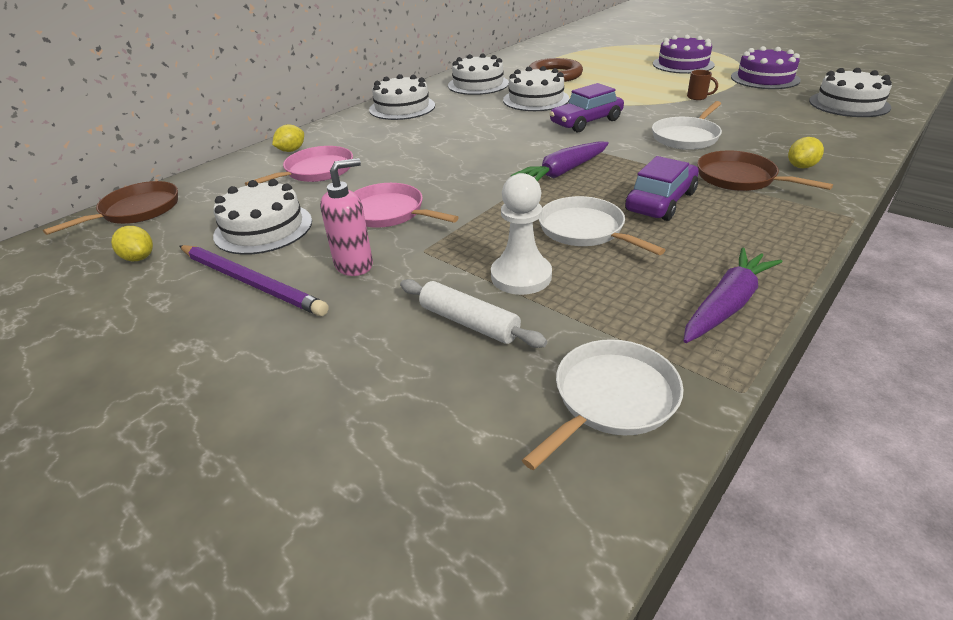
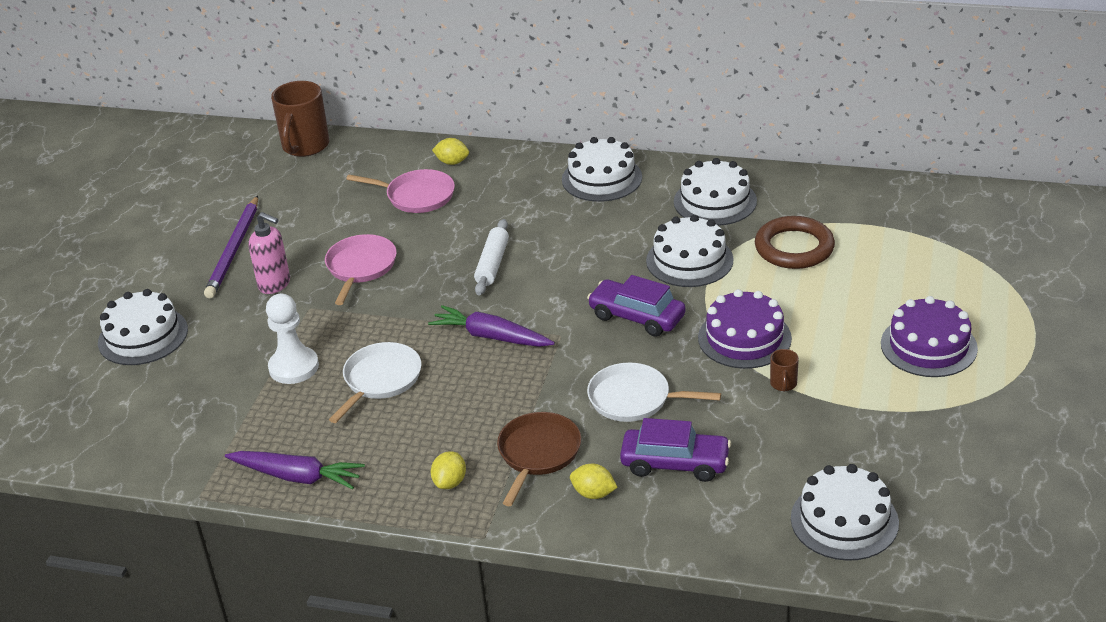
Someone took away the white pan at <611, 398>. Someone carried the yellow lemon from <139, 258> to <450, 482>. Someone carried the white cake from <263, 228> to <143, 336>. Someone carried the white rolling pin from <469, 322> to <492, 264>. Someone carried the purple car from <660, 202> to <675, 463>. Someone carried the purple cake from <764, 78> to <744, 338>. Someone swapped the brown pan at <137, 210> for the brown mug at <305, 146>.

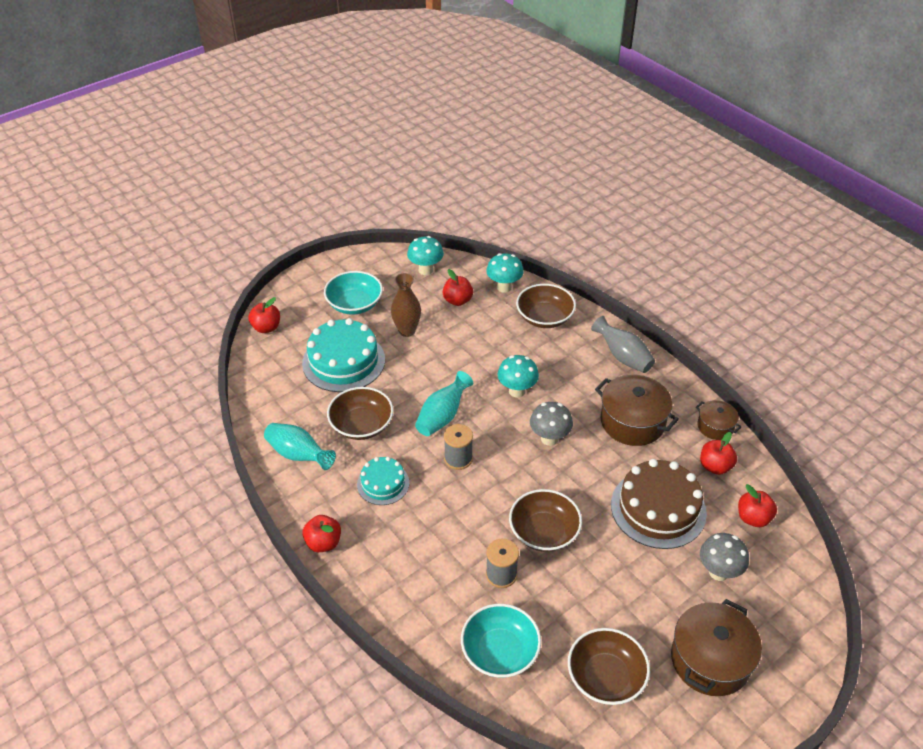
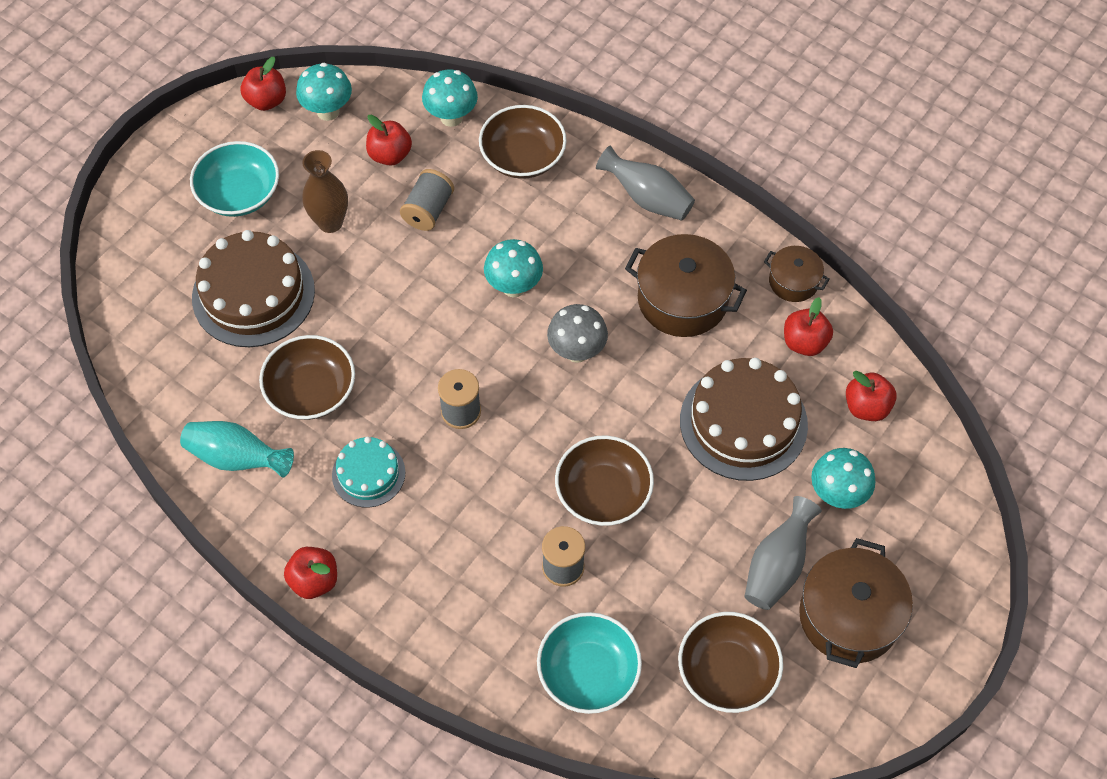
Someone took away the turquoise vase at <442, 416>. Someone put down the grey spool at <428, 210>. Someone put down the grey vase at <777, 566>. Someone carried the red apple from <266, 327> to <266, 100>. Someone repainted the turquoise cake at <343, 361>, which became the brown cake at <253, 294>. Someone repainted the grey mushroom at <718, 572>, which became the turquoise mushroom at <837, 495>.

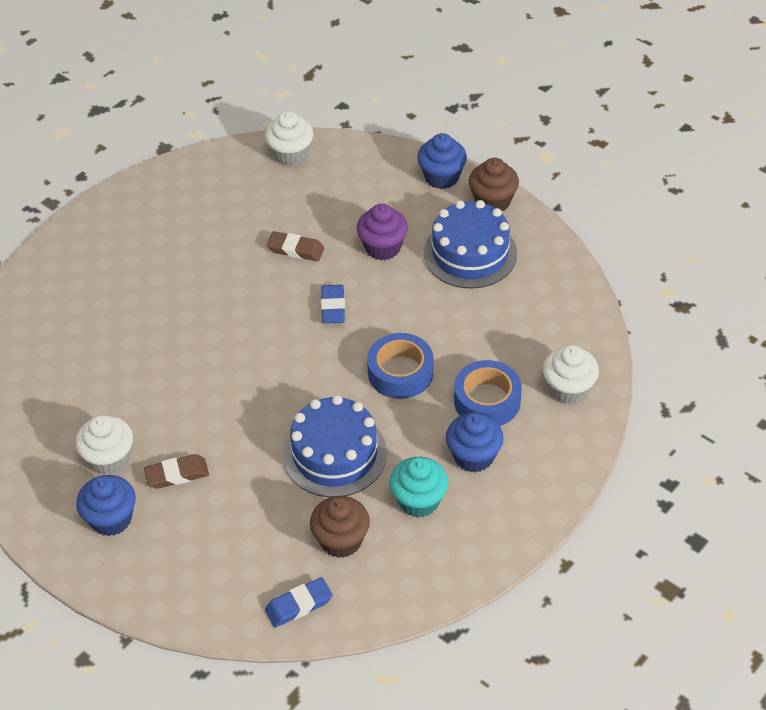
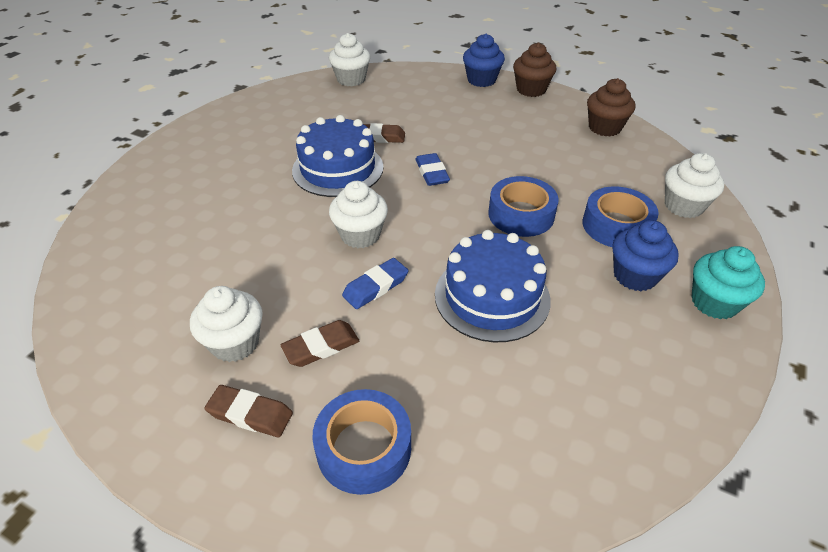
Someone took away the purple cupcake at <383, 247>. Someone put down the blue tape at <364, 448>. Someone put down the white cupcake at <360, 235>. Someone carried the blue eraser from <298, 605> to <375, 287>. Someone carried the brown cupcake from <341, 540> to <604, 128>. Someone carried the turquoise cupcake from <419, 500> to <714, 302>. Someone carried the blue cake from <470, 253> to <338, 169>. Someone swapped the blue cupcake at <111, 519> for the brown eraser at <250, 414>.

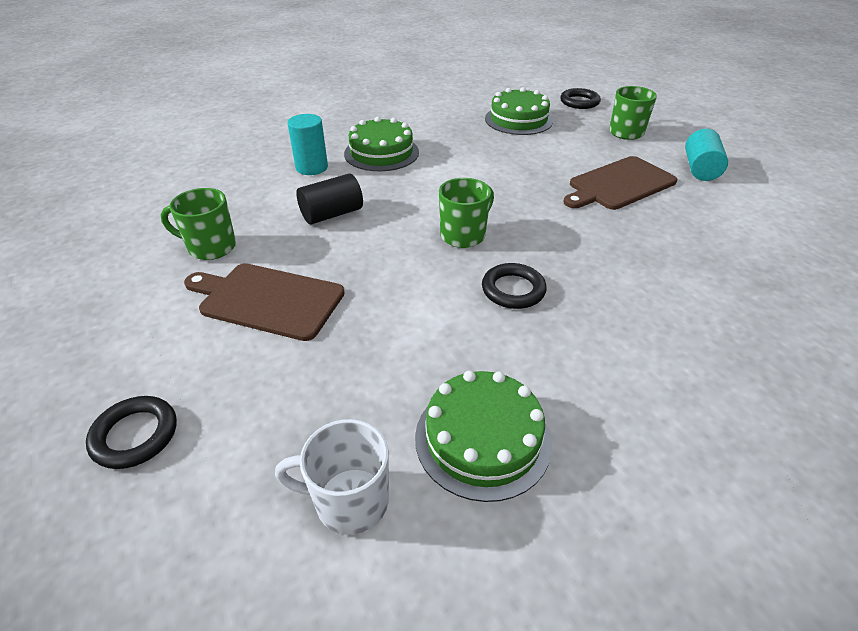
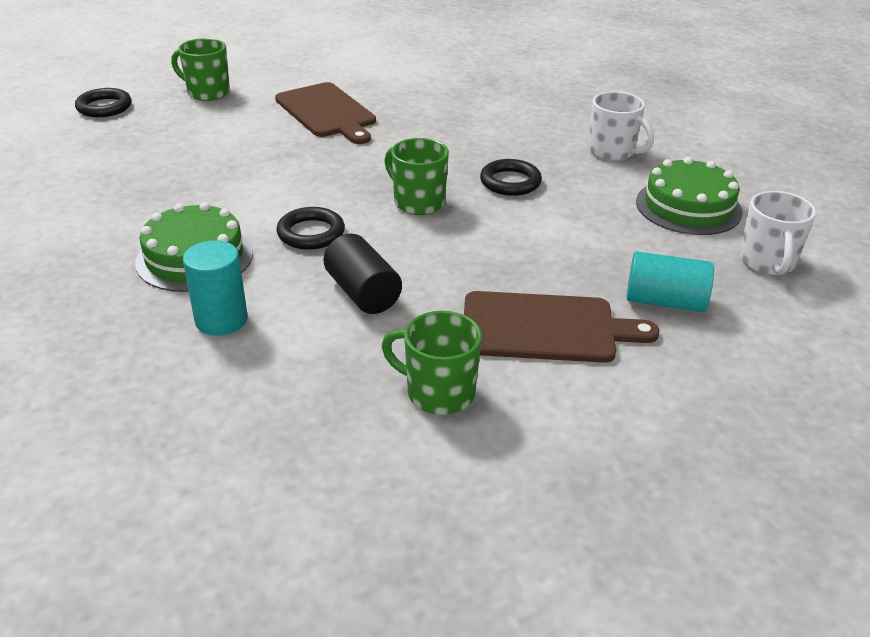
Someone took away the green cake at <518, 120>. Someone put down the white mug at <612, 152>. Someone carried the black ring from <135, 435> to <311, 233>. Someone carried the turquoise cylinder from <700, 169> to <665, 301>. Someone rotated the green mug at <210, 247> by 105 degrees clockwise. Someone rotated the brown cutting board at <267, 300> by 105 degrees counterclockwise.

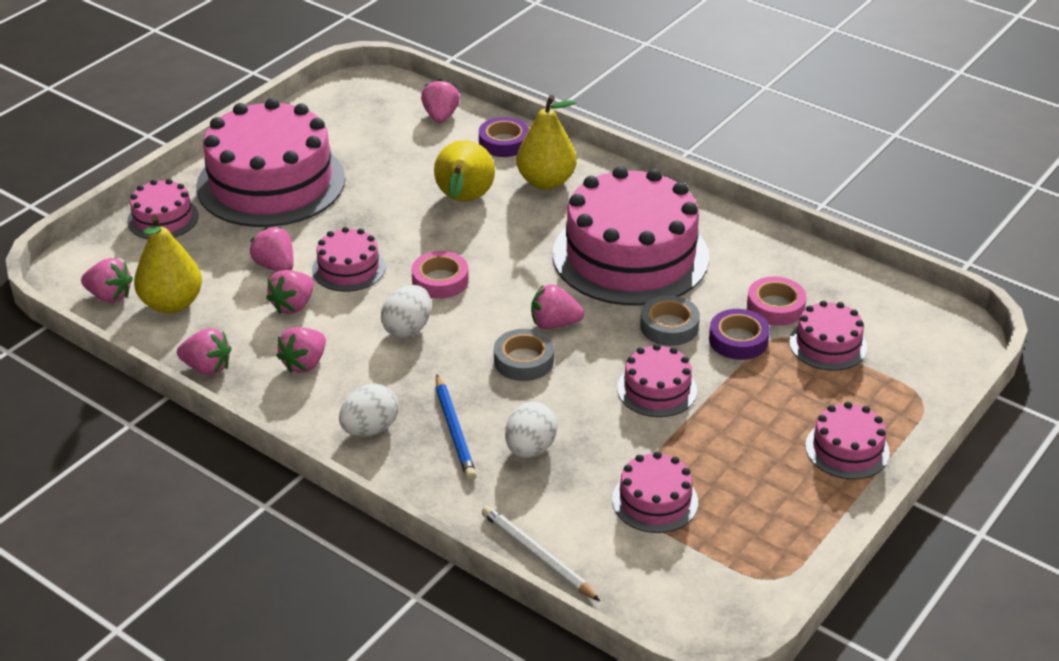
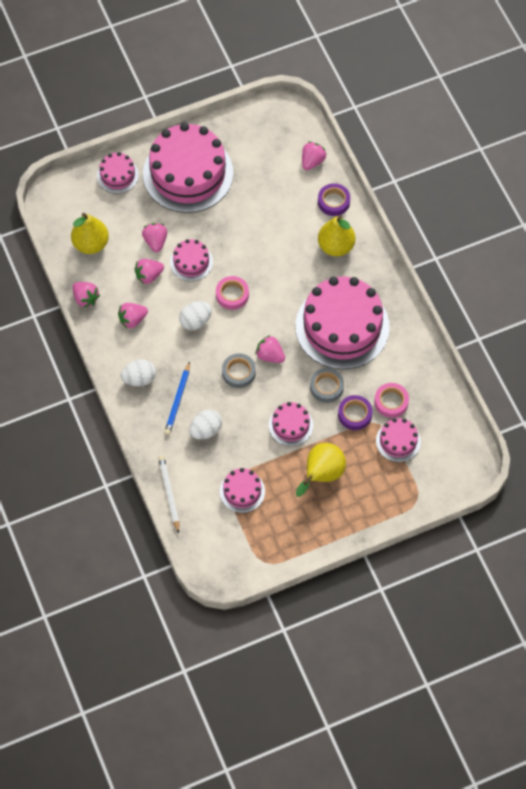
Someone took away the pink strawberry at <110, 296>. Someone took away the pink cake at <847, 449>. Someone carried the yellow pear from <464, 200> to <321, 475>.

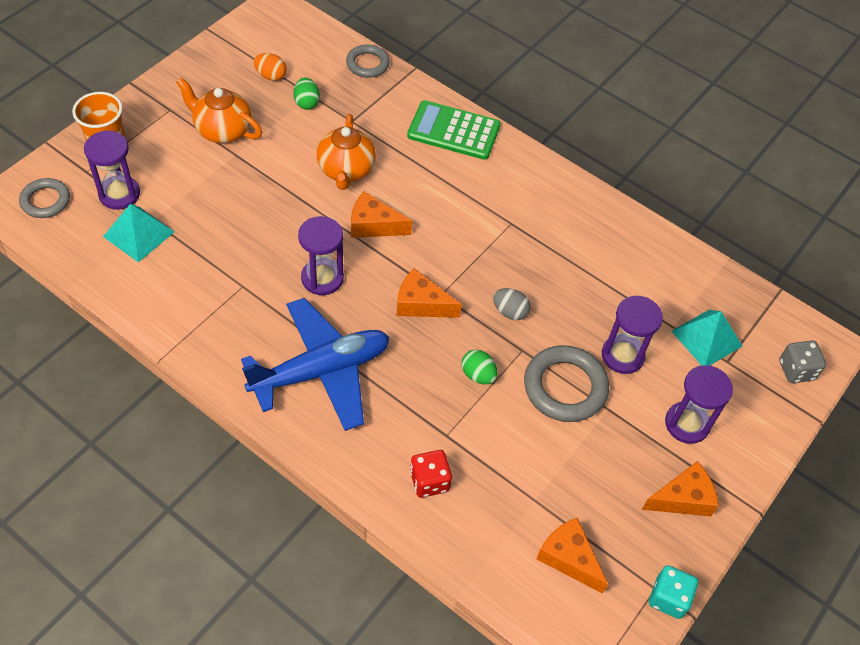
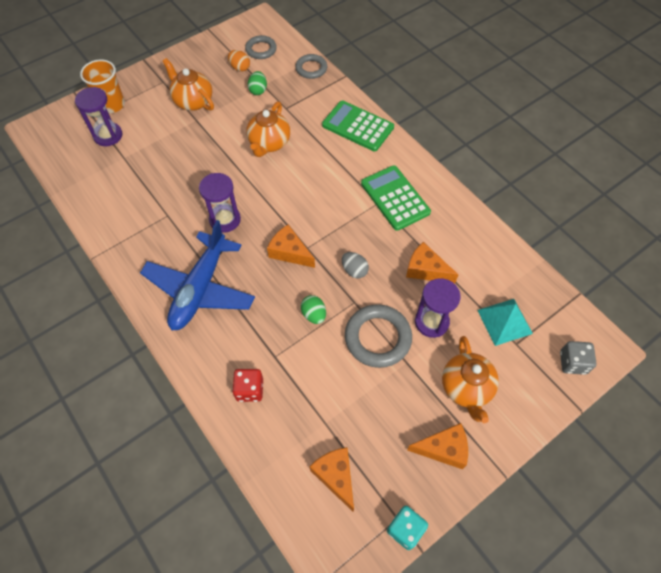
Someone took away the turquoise pyramid at <138, 234>. Someone put down the green calculator at <395, 198>. Someone carried the grey ring from <45, 201> to <261, 49>. Someone carried the orange cheese from <373, 225> to <426, 270>. Someone swapped the purple hourglass at <687, 424> for the orange teapot at <466, 388>. Someone rotated the blue plane at <321, 371> by 120 degrees clockwise.

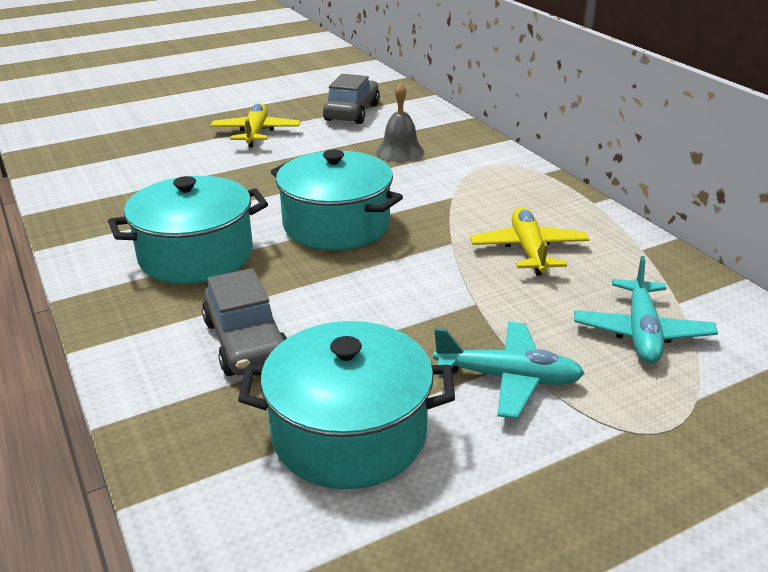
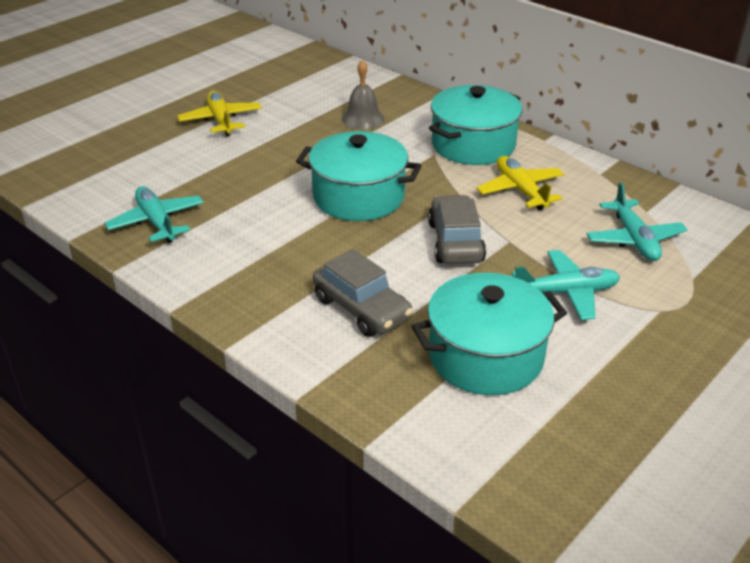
Someone put down the turquoise plane at <156, 222>. Someone carried the turquoise pot from <196, 255> to <473, 145>. Someone carried the grey car from <352, 112> to <455, 242>.

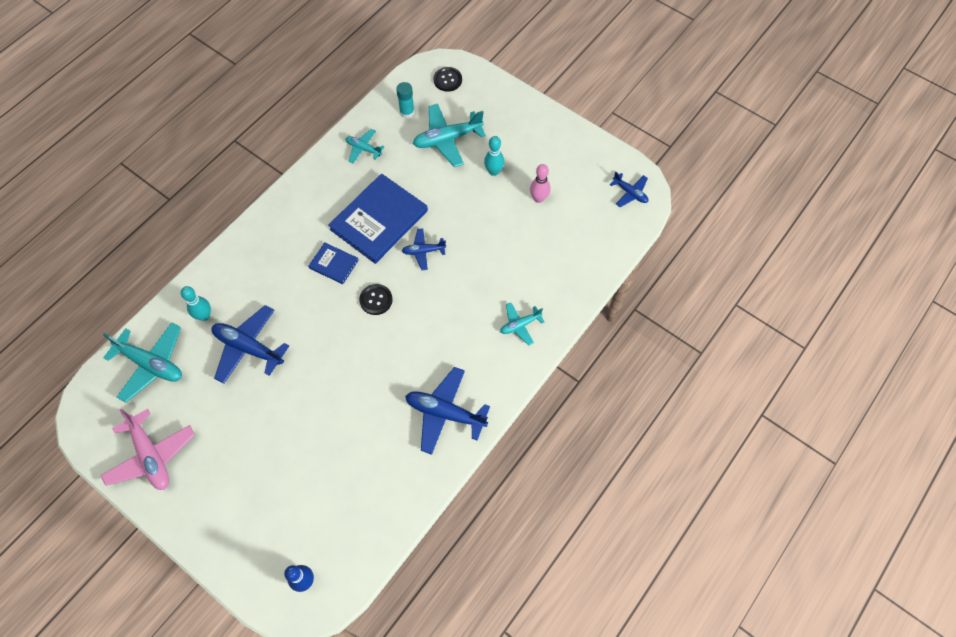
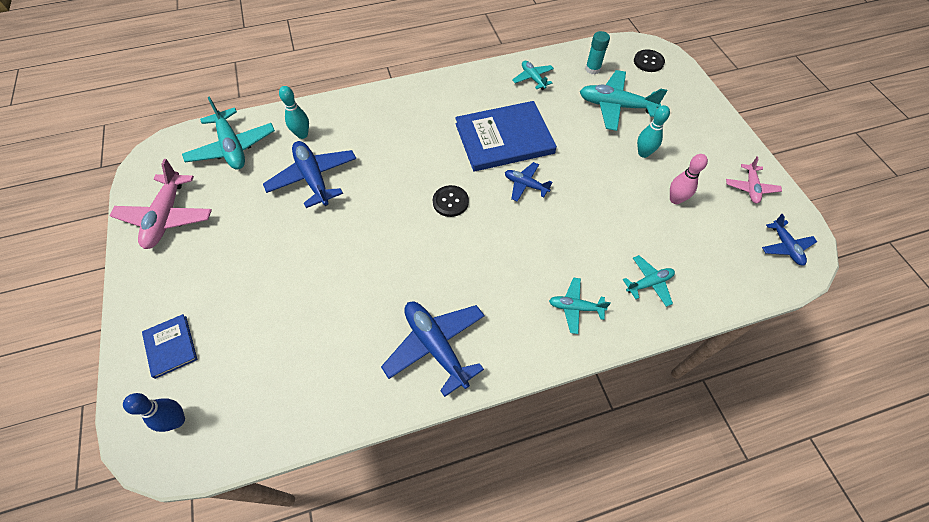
Someone put down the turquoise plane at <649, 283>. Someone put down the pink plane at <750, 188>. Someone carried the blue book from <334, 264> to <171, 346>.

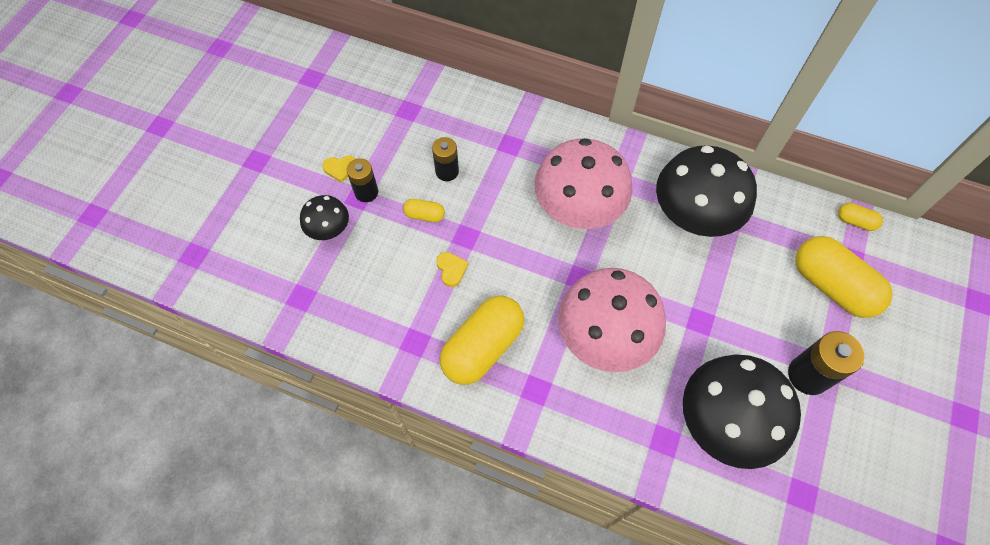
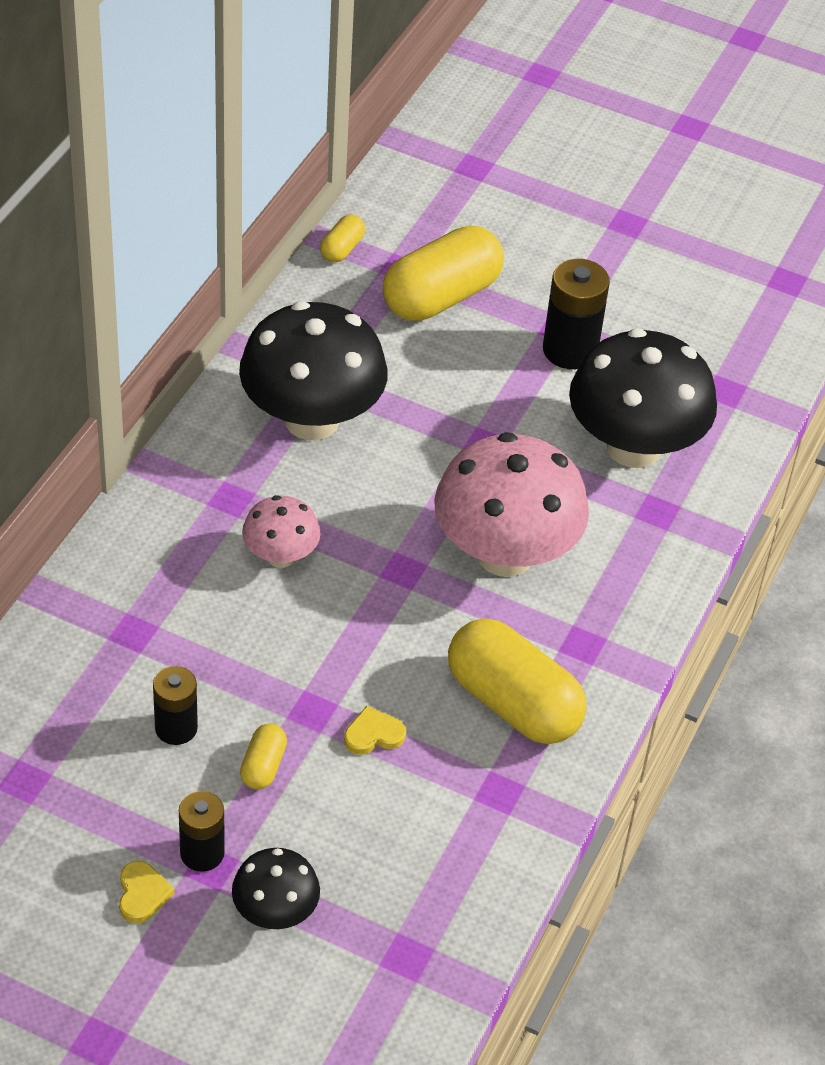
Someone scaled the pink mushroom at <578, 210> by 0.51.

